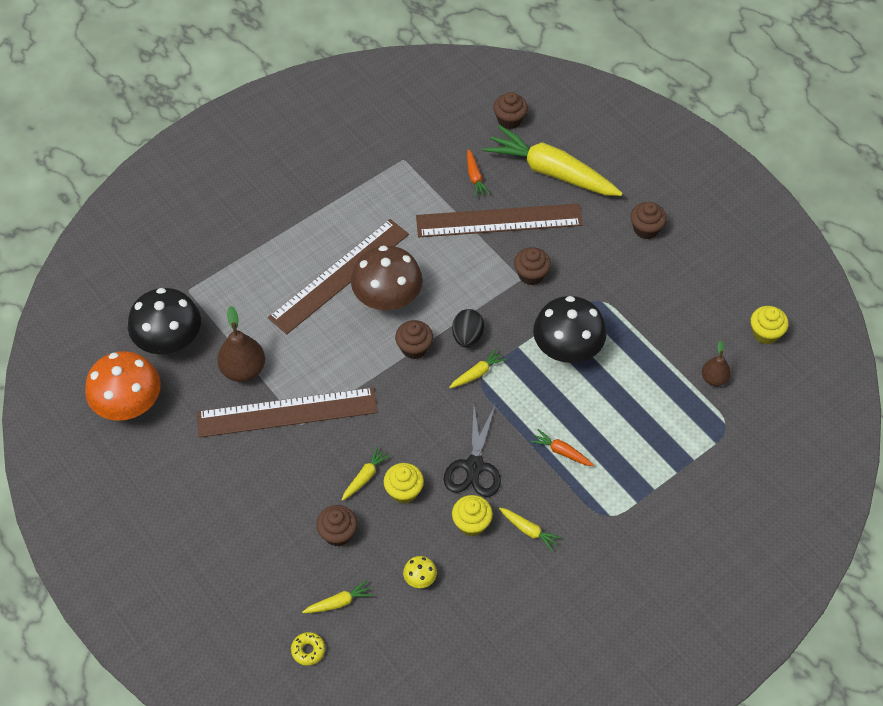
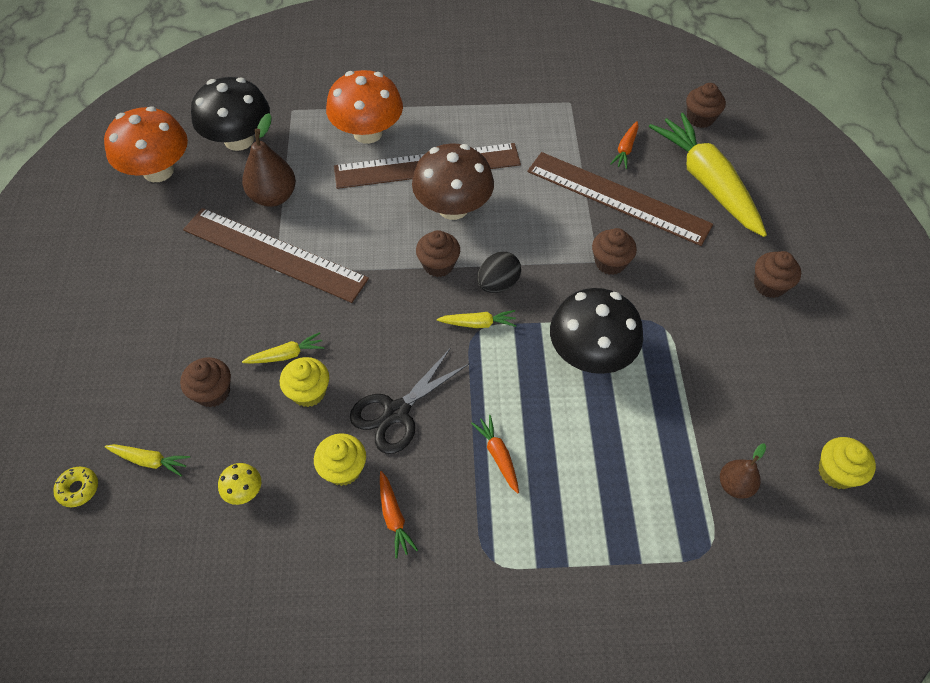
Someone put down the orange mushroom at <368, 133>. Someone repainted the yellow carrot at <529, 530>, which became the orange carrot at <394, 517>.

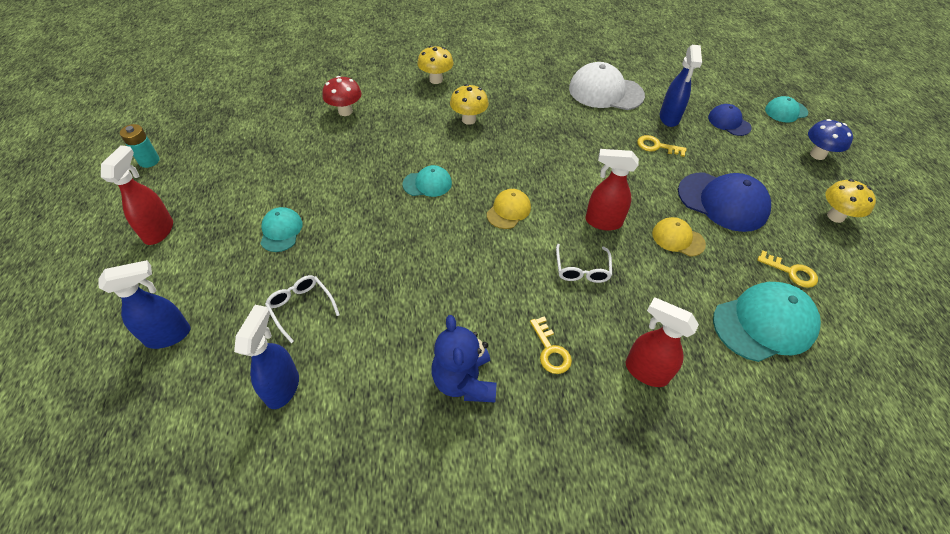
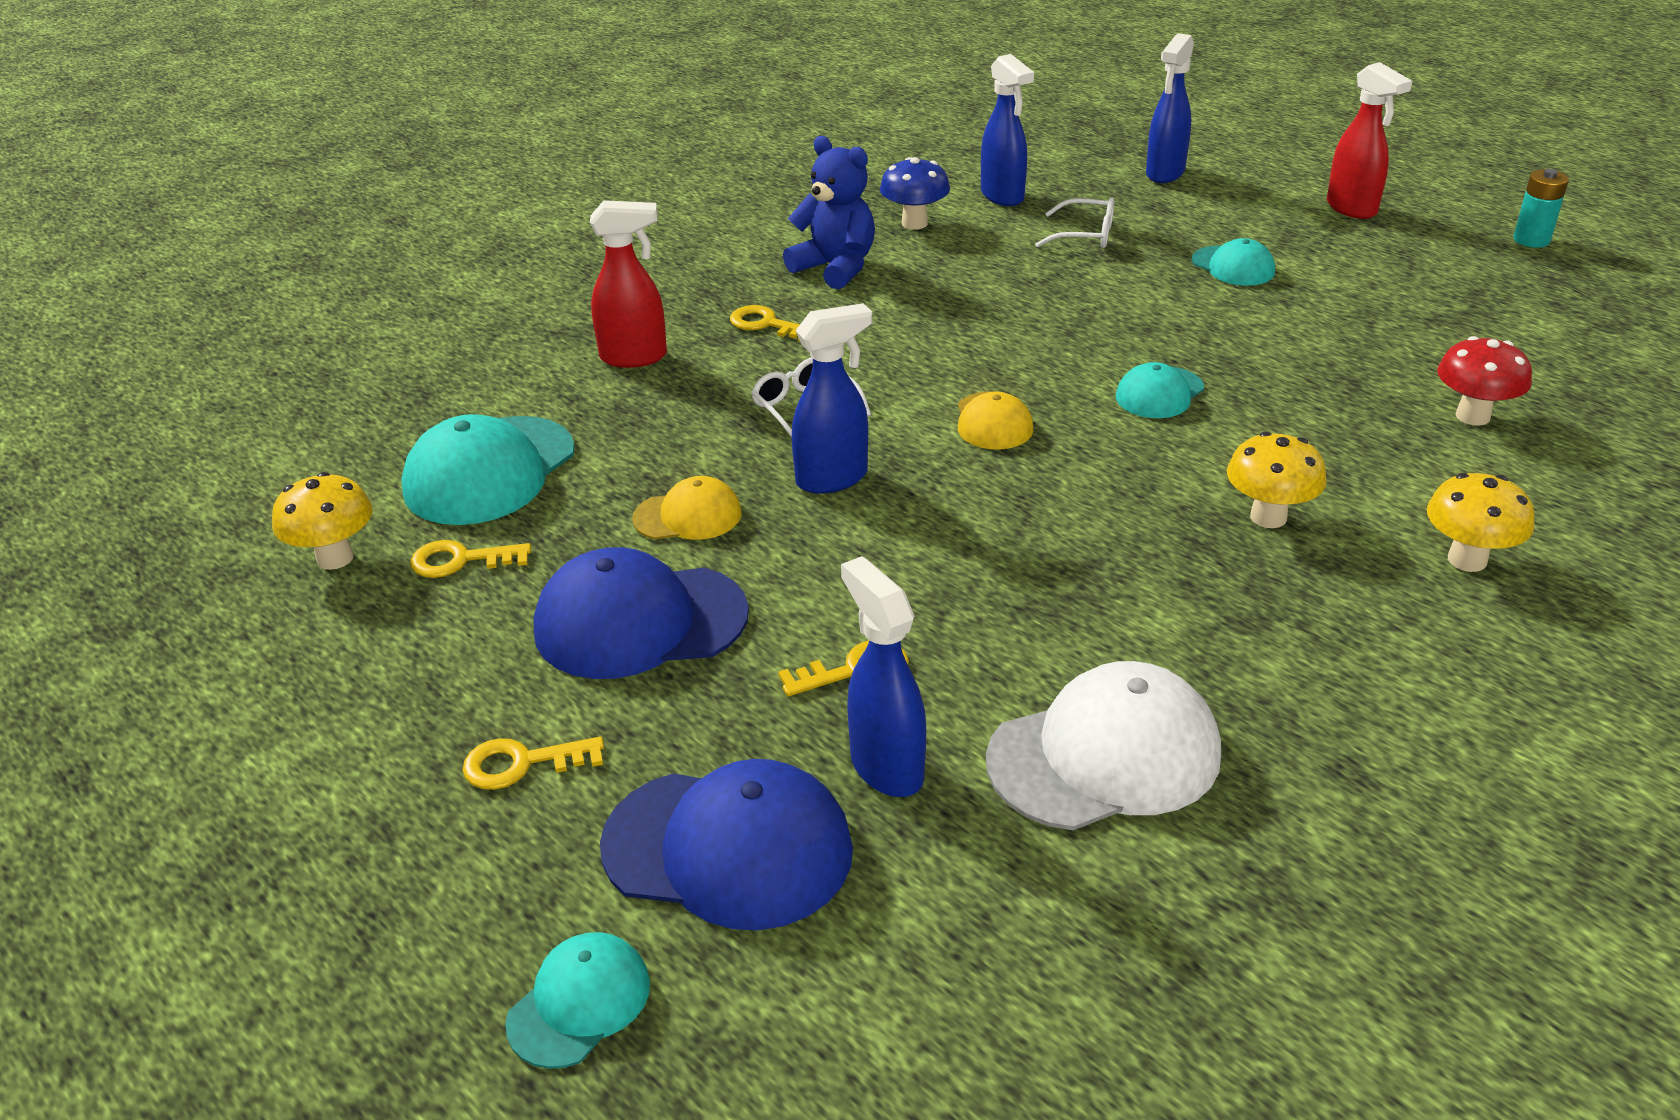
Someone put down the yellow key at <521, 764>. Someone carried the blue mushroom from <817, 154> to <914, 223>. Someone carried the yellow mushroom from <835, 216> to <335, 558>. Someone repainted the red spray bottle at <602, 222>, which became the blue spray bottle at <833, 478>. Someone scaled the blue cap at <729, 122> by 1.80.

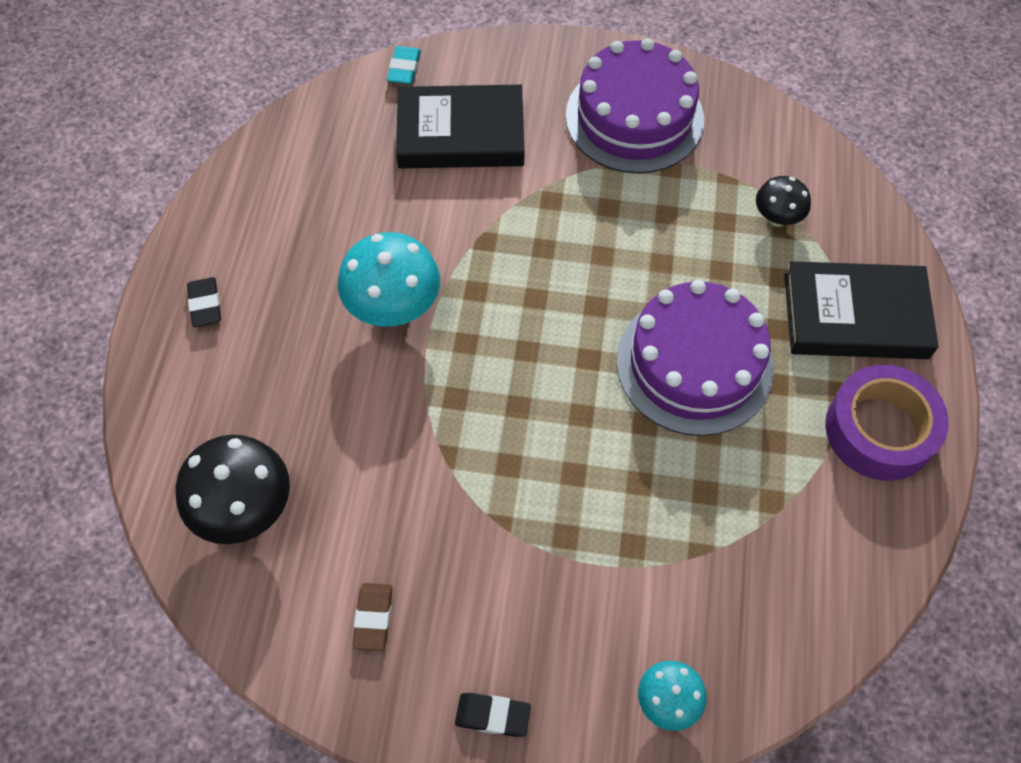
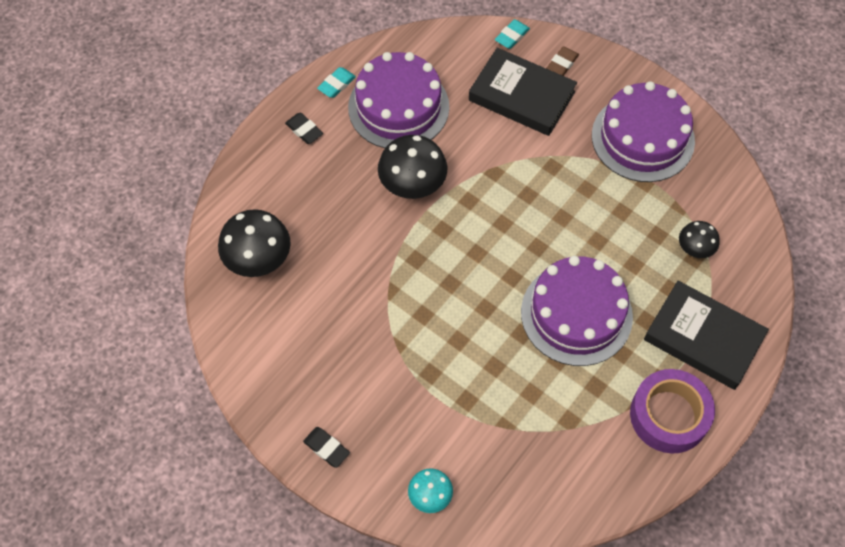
Someone put down the turquoise eraser at <336, 84>. Someone put down the purple cake at <398, 107>. Someone carried the brown eraser from <373, 618> to <562, 64>. Someone repainted the turquoise mushroom at <394, 308>, which became the black mushroom at <412, 186>. Someone rotated the black eraser at <205, 305> by 60 degrees counterclockwise.

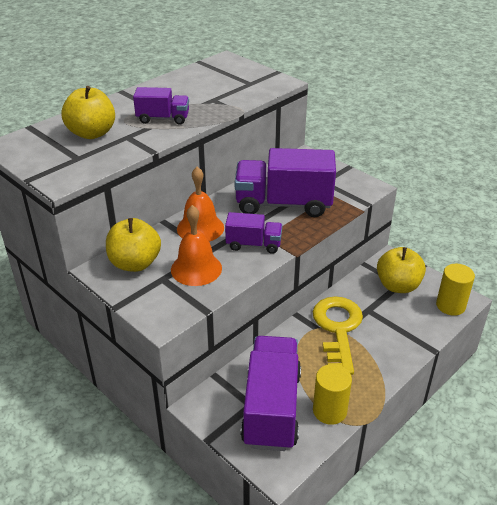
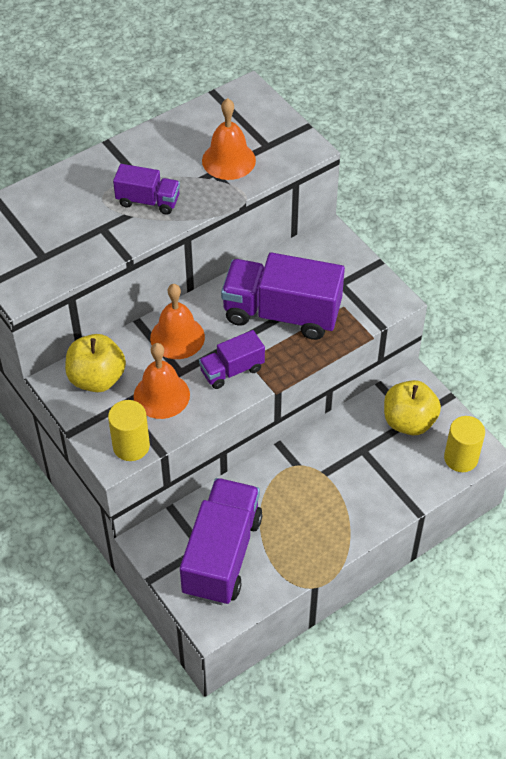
Someone took away the yellow apple at <92, 133>. Someone took away the yellow key at <338, 329>. Someone put down the orange bell at <228, 160>. Someone carried the yellow cylinder from <329, 411> to <131, 446>. Someone rotated the purple truck at <253, 244> by 135 degrees clockwise.

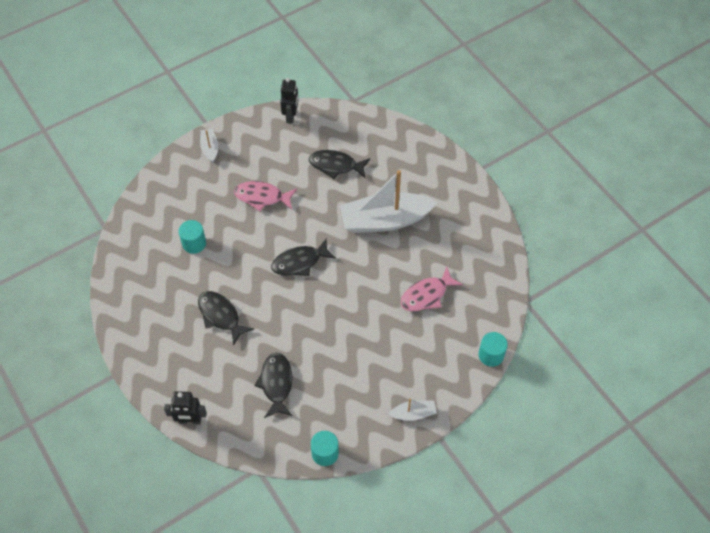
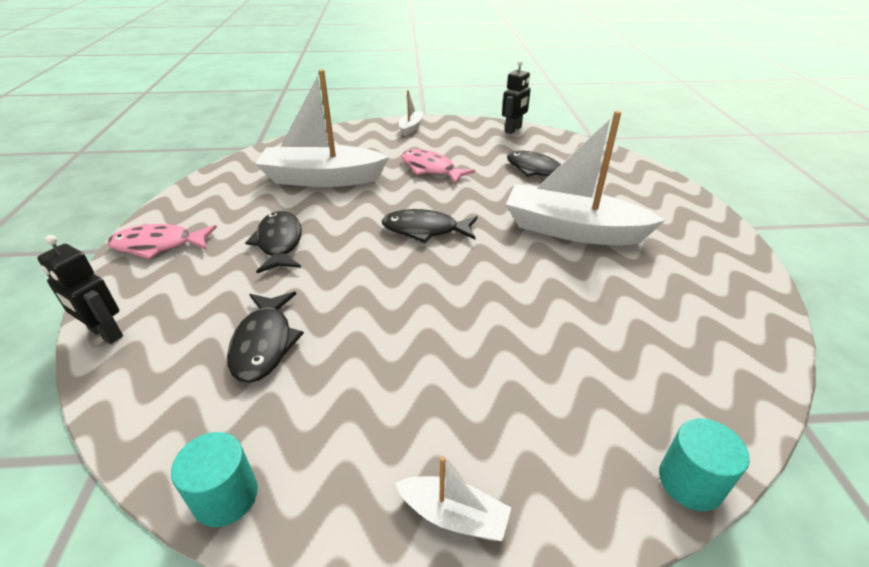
Someone carried the pink fish from <426, 295> to <159, 245>. Someone swapped the turquoise cylinder at <194, 243> for the white boat at <322, 179>. Someone rotated the black fish at <276, 384> by 150 degrees clockwise.

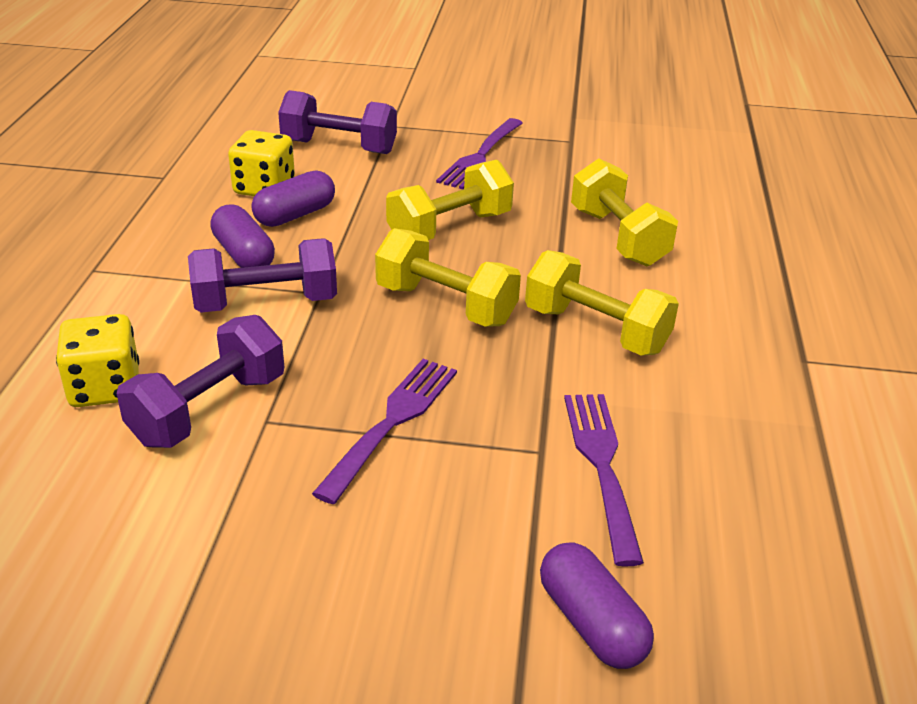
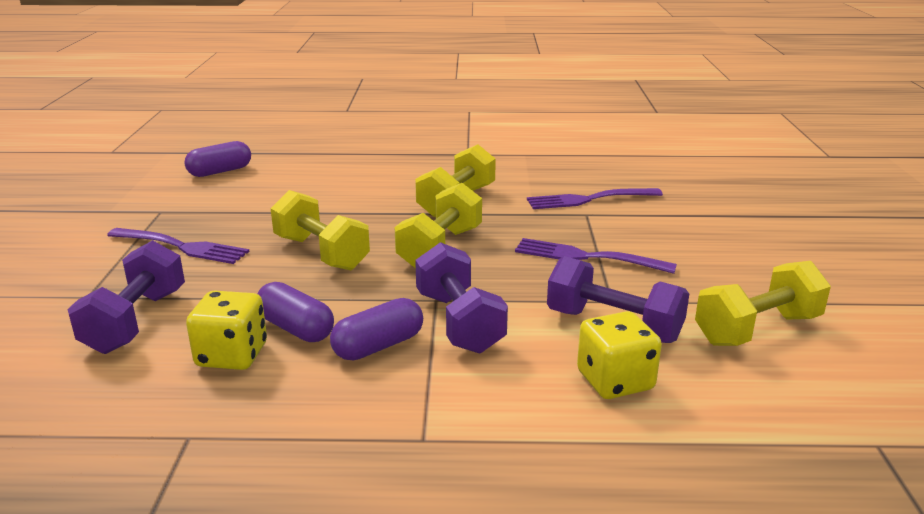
Someone carried the purple capsule from <591, 623> to <220, 171>. Someone carried the yellow dumbbell from <618, 237> to <757, 329>.

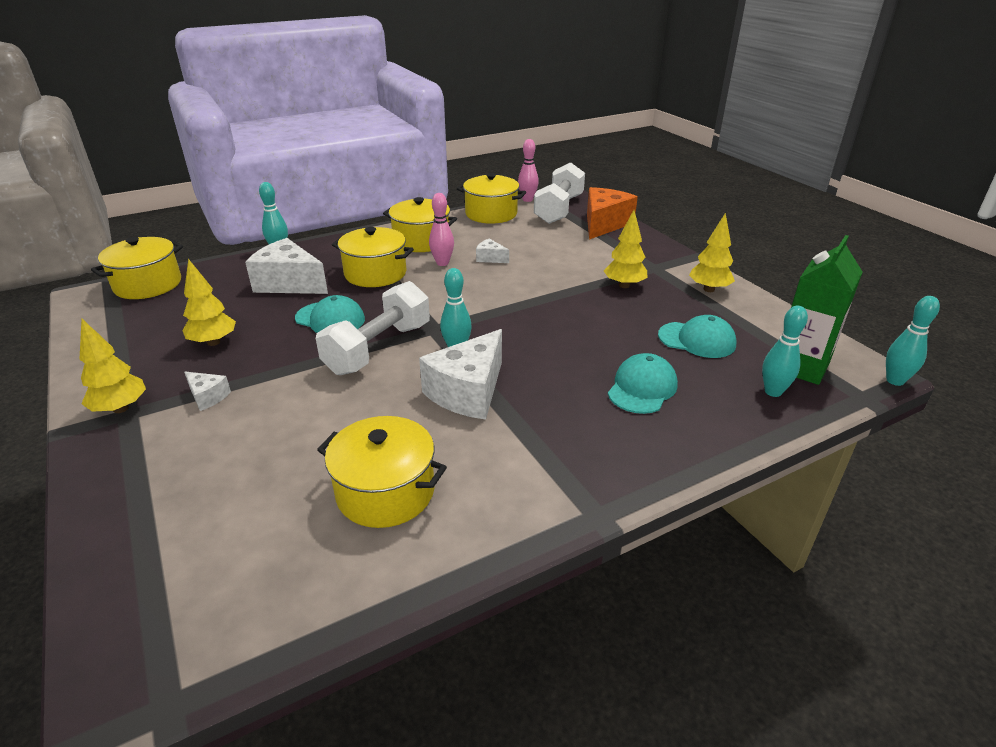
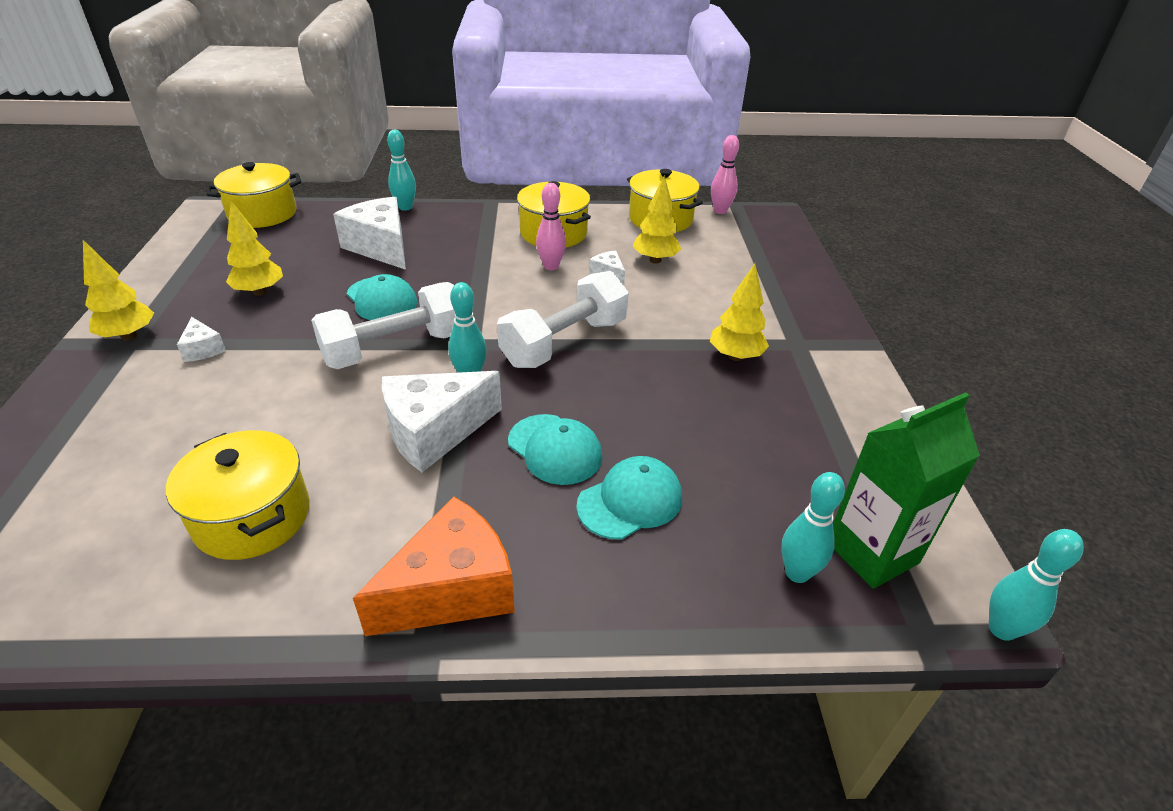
Someone took away the yellow pot at <375, 273>. Someone carried the white dumbbell from <559, 209> to <564, 342>. Someone carried the orange cheese from <604, 224> to <452, 590>. Someone carried the turquoise cap from <697, 340> to <555, 449>. Someone carried the yellow tree from <709, 289> to <655, 260>.

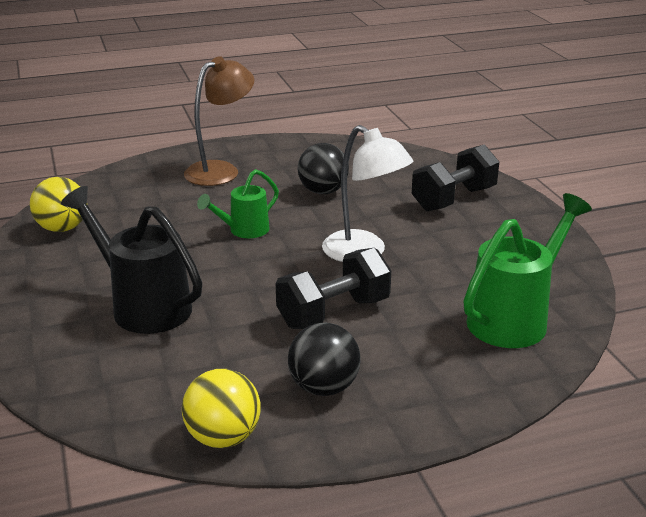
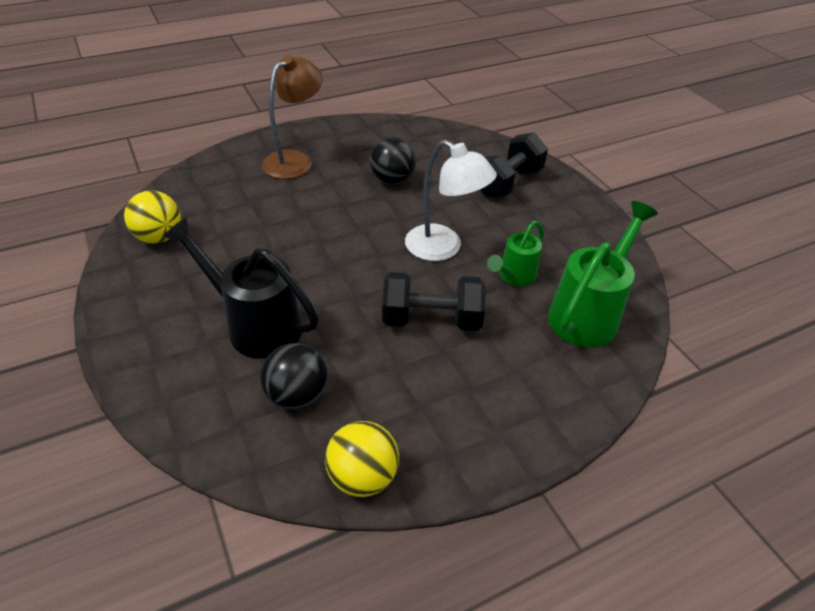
Someone carried the green watering can from <244, 231> to <514, 276>. Someone carried the black ball from <324, 387> to <297, 396>. Someone rotated the black dumbbell at <333, 313> by 45 degrees clockwise.

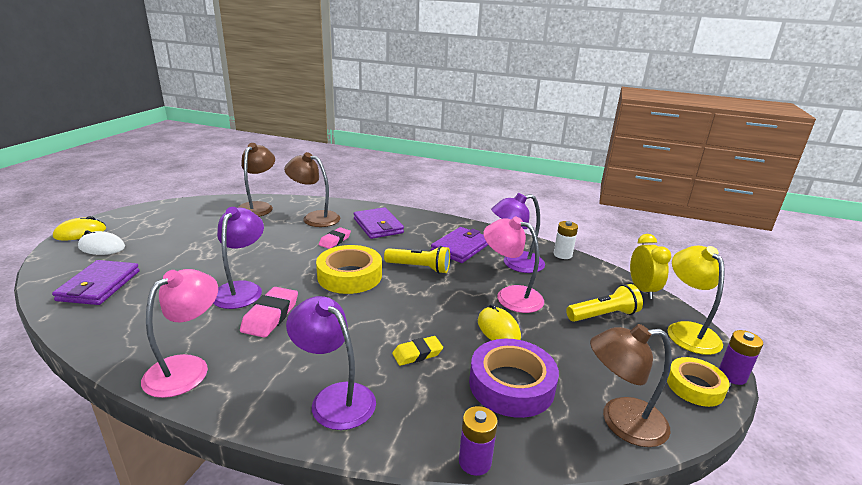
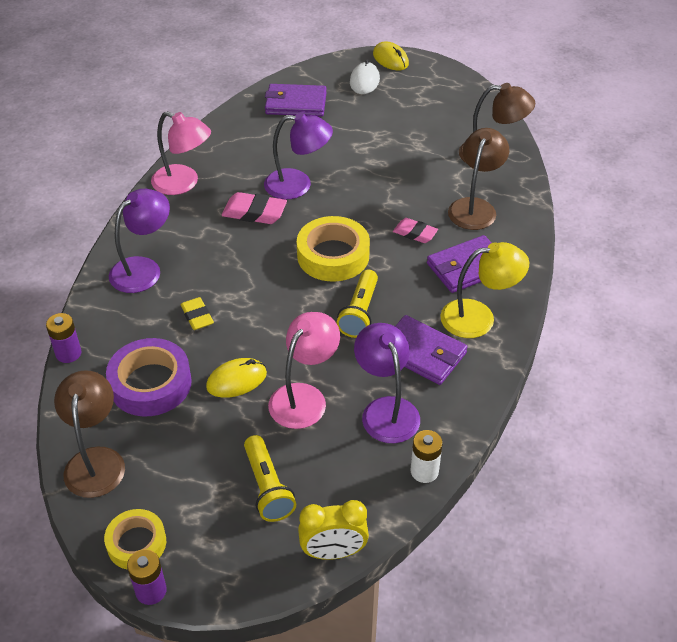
Someone carried the yellow lamp from <687, 331> to <479, 317>.

